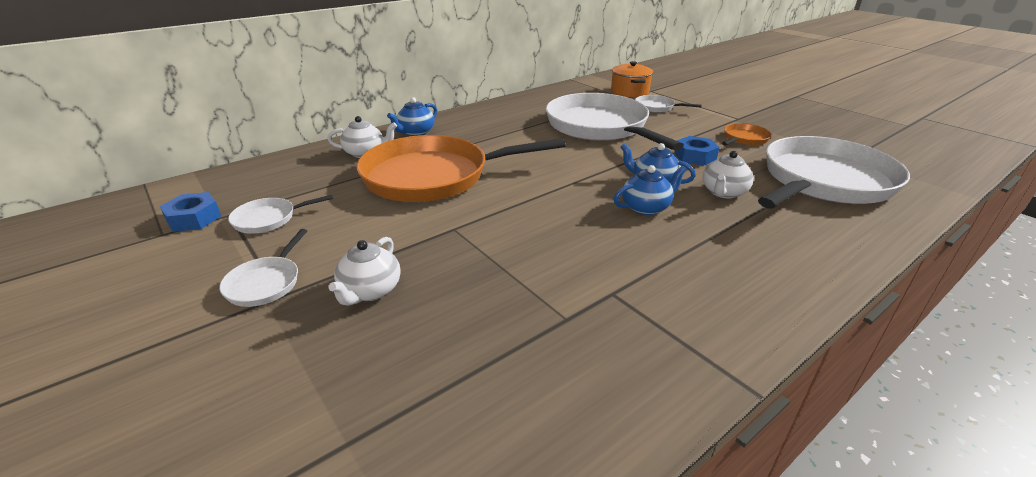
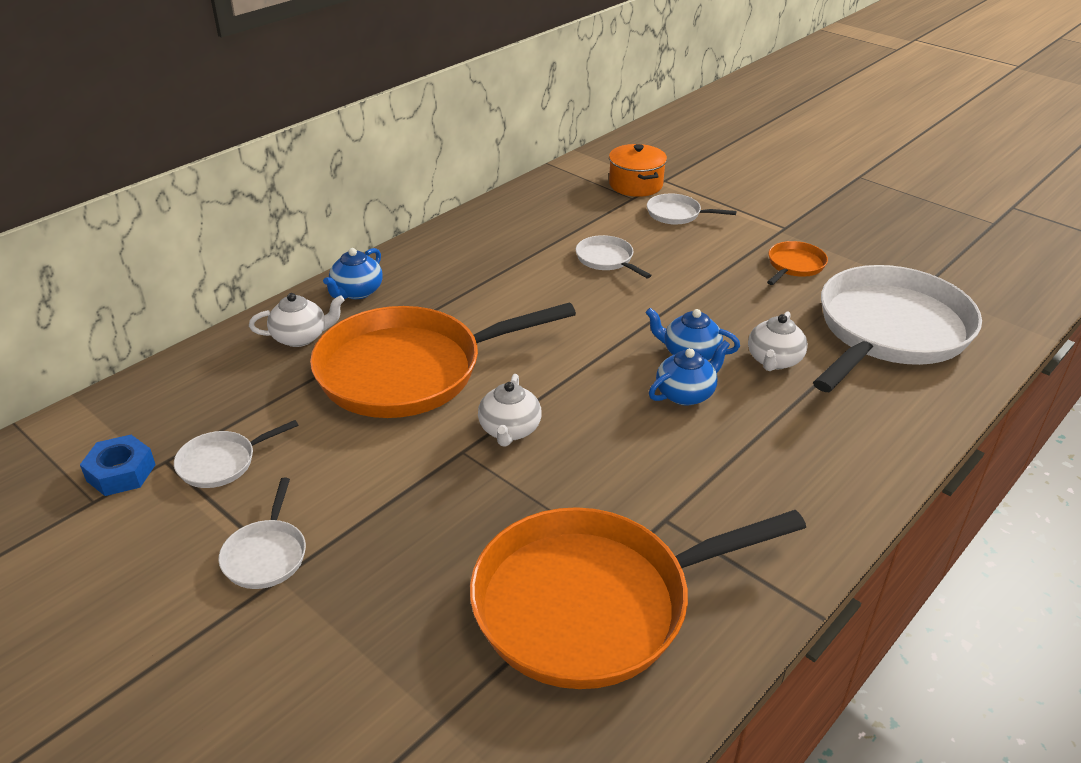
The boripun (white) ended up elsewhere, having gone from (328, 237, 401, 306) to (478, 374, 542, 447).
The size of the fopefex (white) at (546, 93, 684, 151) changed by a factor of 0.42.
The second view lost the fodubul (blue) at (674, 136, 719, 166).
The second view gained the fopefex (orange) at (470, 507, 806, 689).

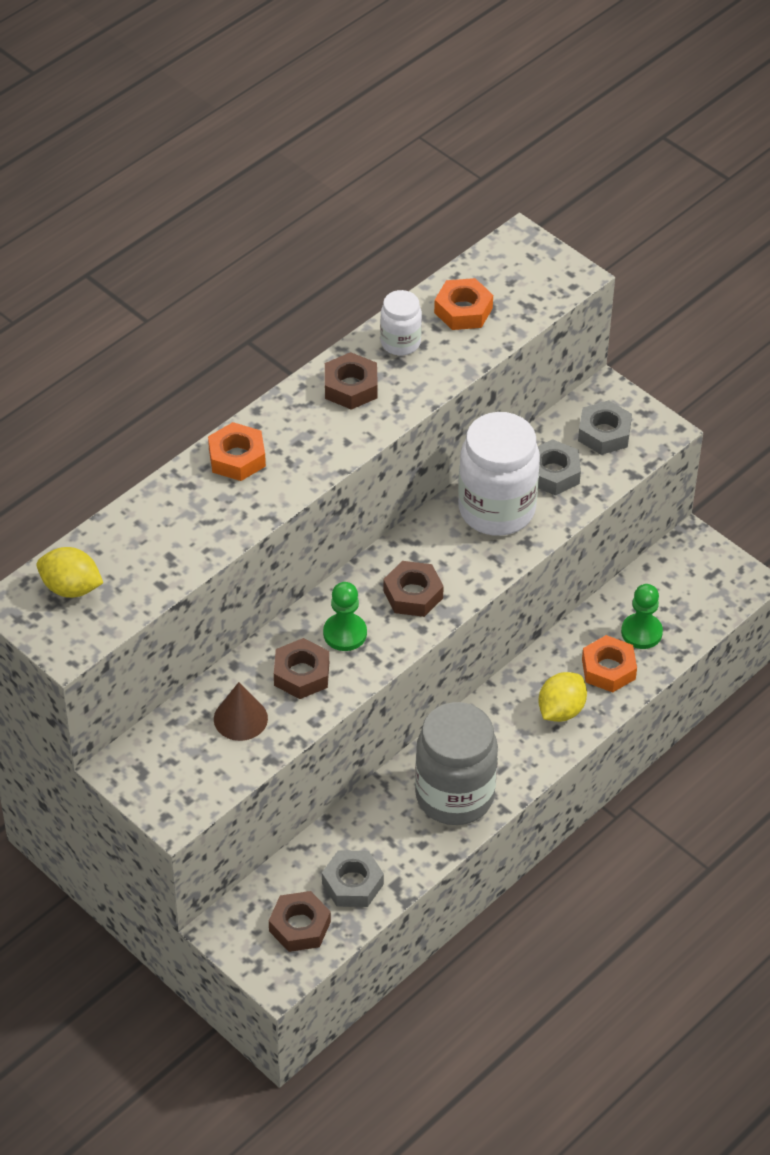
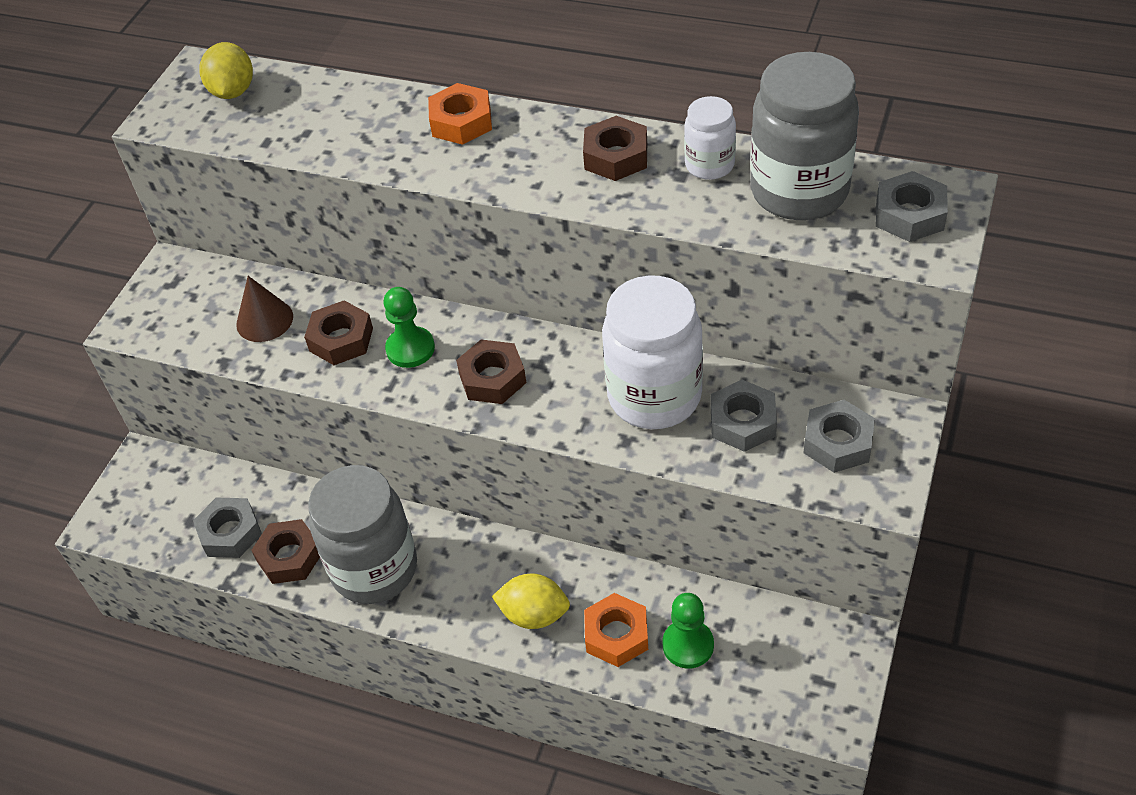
The fodubul (brown) ended up elsewhere, having gone from (269, 891, 331, 952) to (251, 519, 320, 584).
Where the fodubul (orange) stood at (434, 278, 493, 330), the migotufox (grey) came to stand at (750, 52, 859, 220).
The second view gained the fodubul (grey) at (876, 171, 948, 242).

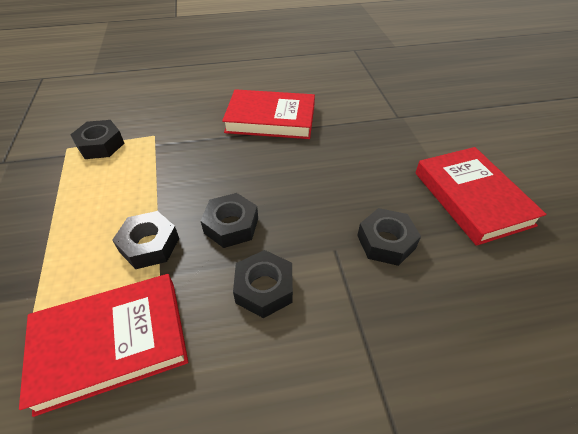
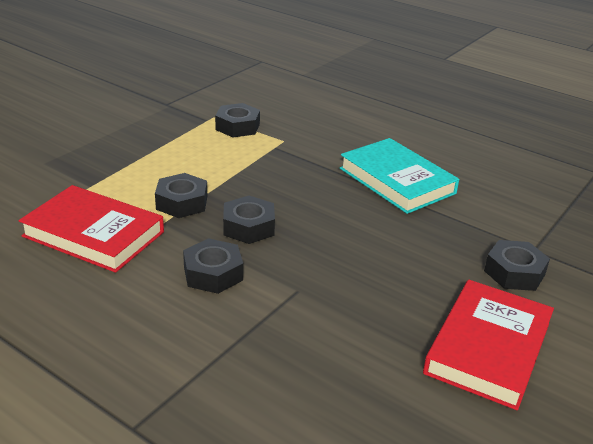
What was the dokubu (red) at (222, 89, 315, 139) turned into the dokubu (turquoise) at (340, 138, 459, 214).
The fodubul (black) ended up elsewhere, having gone from (357, 208, 421, 266) to (484, 240, 550, 291).

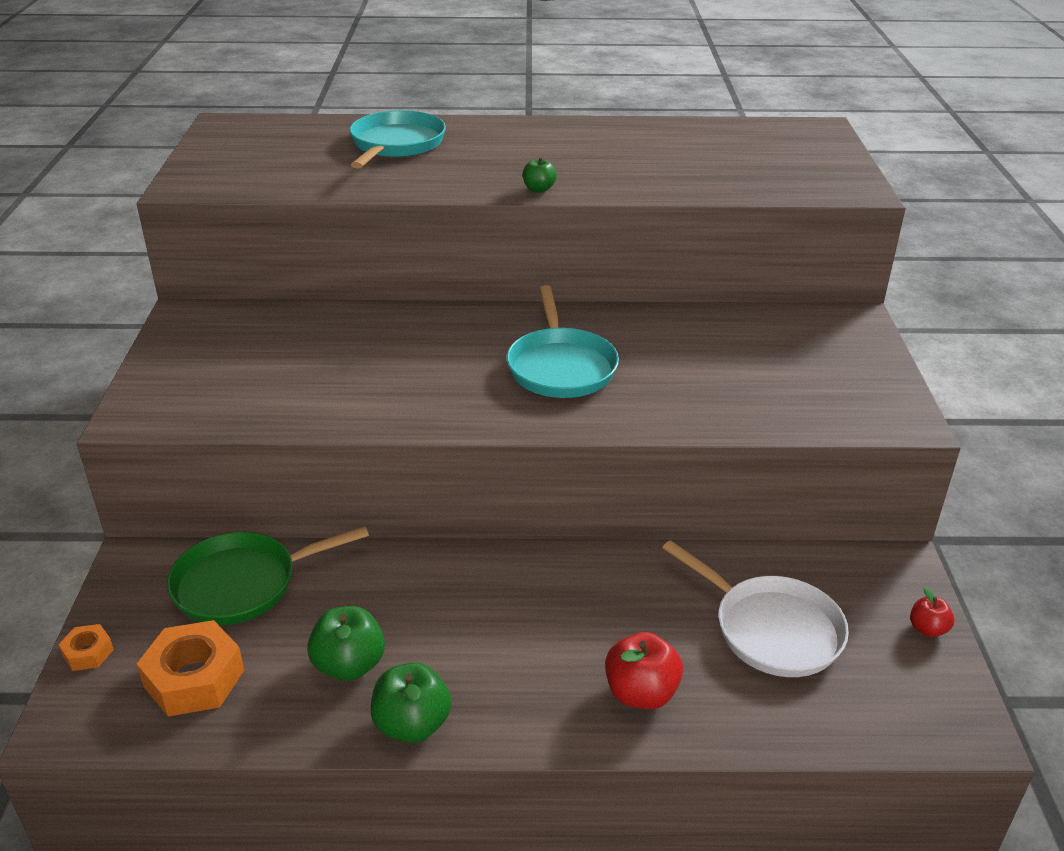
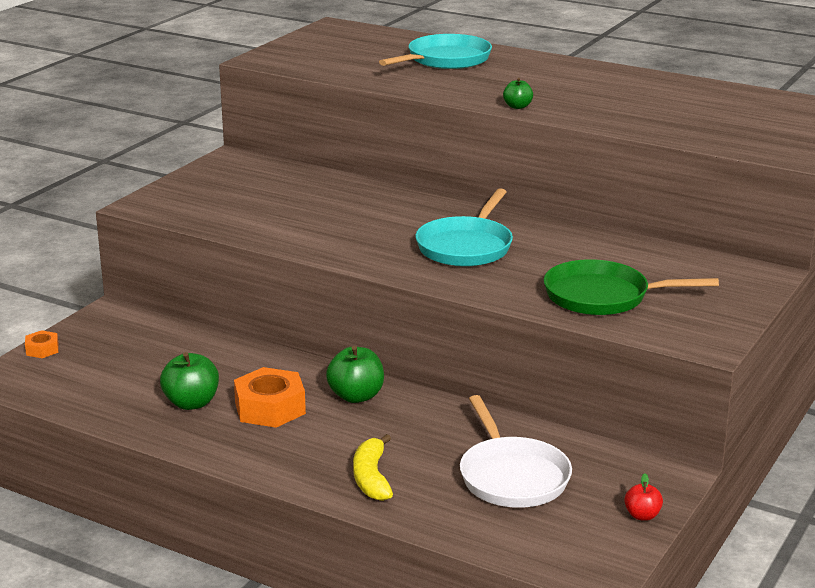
The fodubul (orange) ended up elsewhere, having gone from (137, 620, 244, 717) to (234, 367, 306, 428).
The fopefex (green) ended up elsewhere, having gone from (167, 526, 369, 625) to (543, 259, 719, 315).
The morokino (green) ended up elsewhere, having gone from (371, 662, 452, 743) to (326, 346, 384, 403).
Where the morokino (red) stood at (605, 632, 683, 709), the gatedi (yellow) came to stand at (353, 434, 393, 501).

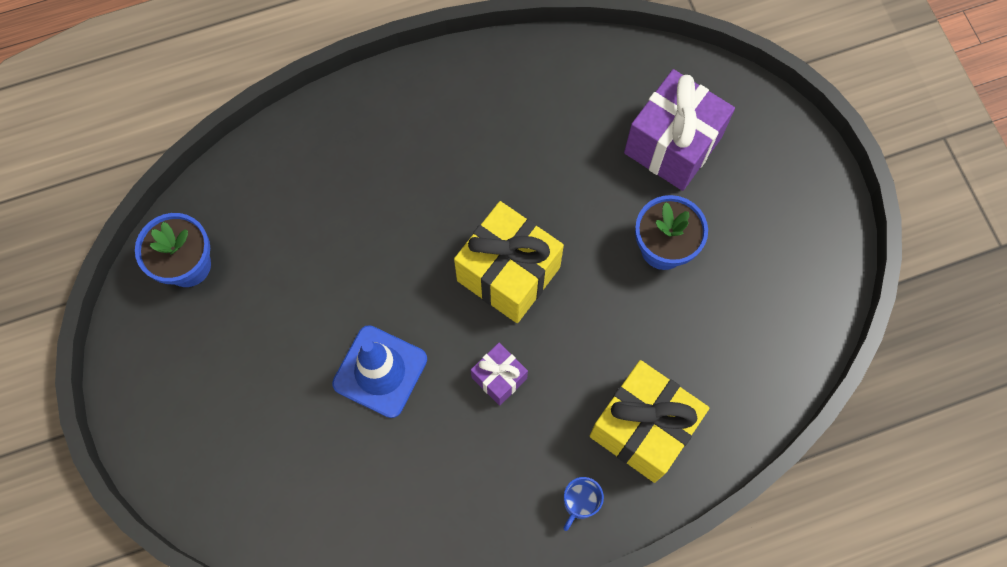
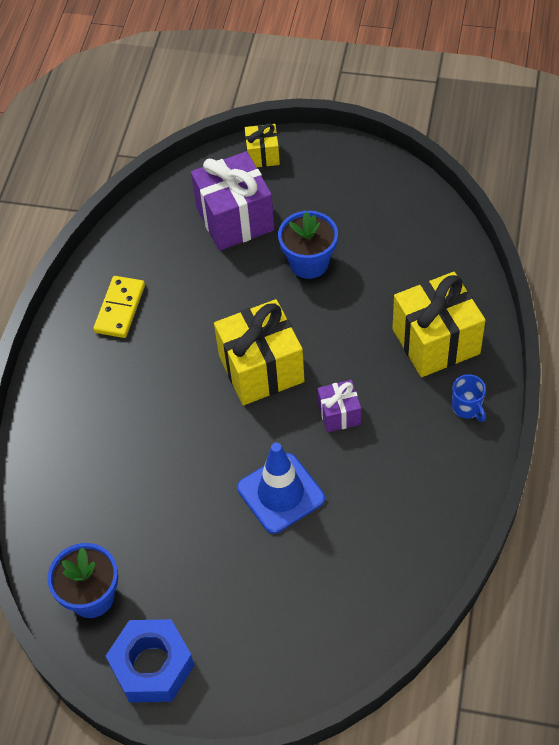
The second view gained the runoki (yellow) at (93, 276, 145, 338).
The second view gained the fodubul (blue) at (106, 619, 195, 702).
The second view gained the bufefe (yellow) at (245, 123, 280, 167).

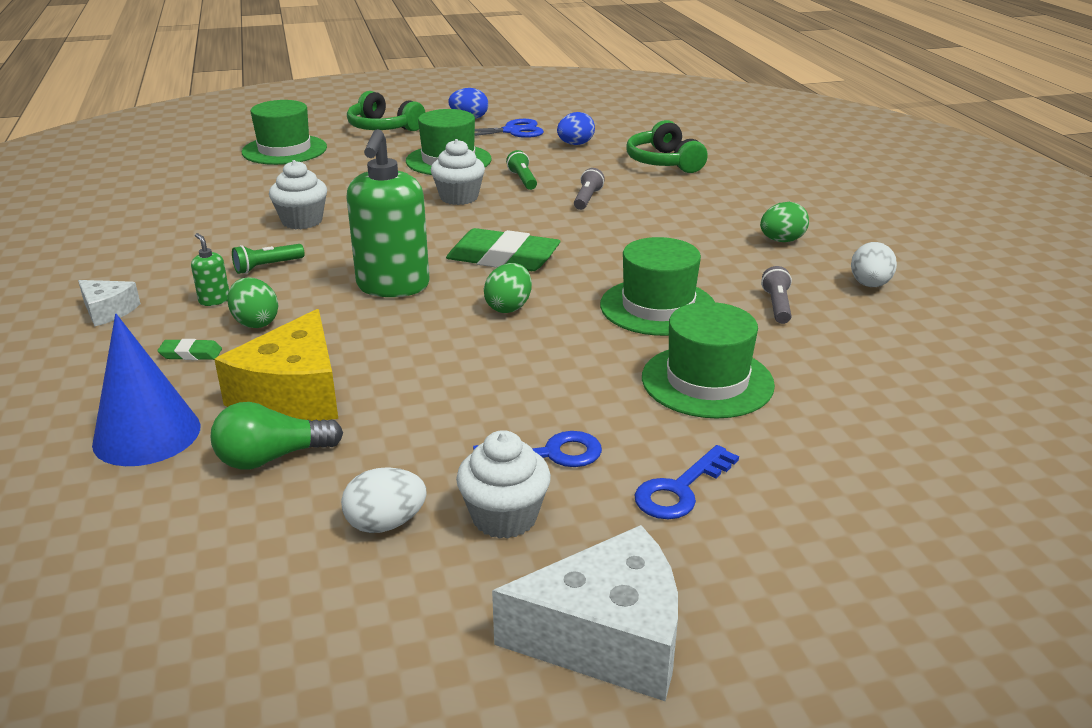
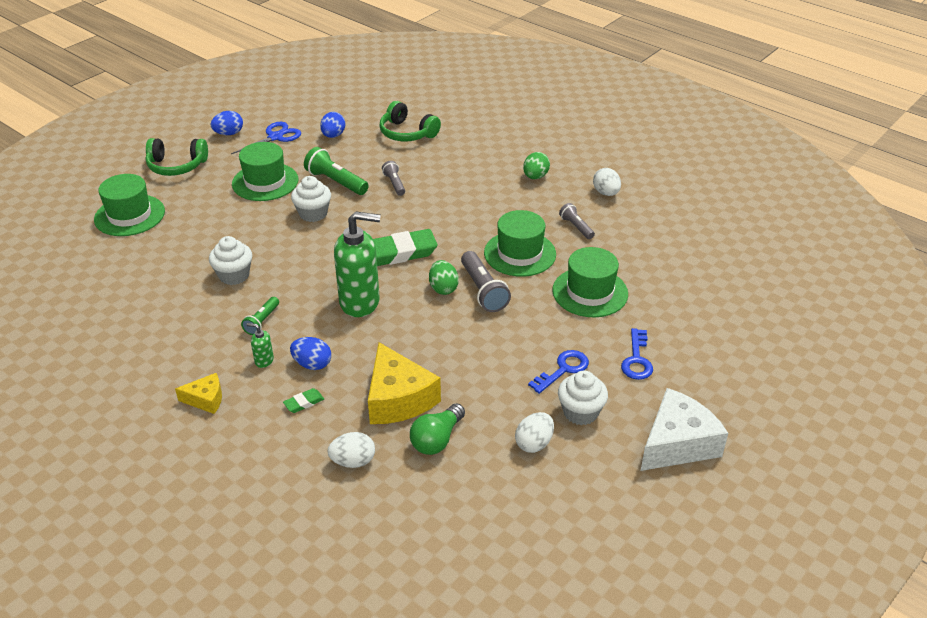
What was the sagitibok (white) at (78, 280, 141, 327) turned into the sagitibok (yellow) at (175, 373, 222, 414).
Where the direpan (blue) stood at (92, 314, 200, 466), the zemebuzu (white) came to stand at (327, 432, 375, 468).
What was the zemebuzu (green) at (227, 277, 278, 328) turned into the zemebuzu (blue) at (290, 337, 331, 370).
The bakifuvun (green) at (346, 129, 430, 297) ended up facing another way, 60 degrees counterclockwise from before.
The size of the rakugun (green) at (506, 150, 537, 190) changed by a factor of 1.67.
The second view gained the rakugun (grey) at (461, 251, 511, 312).

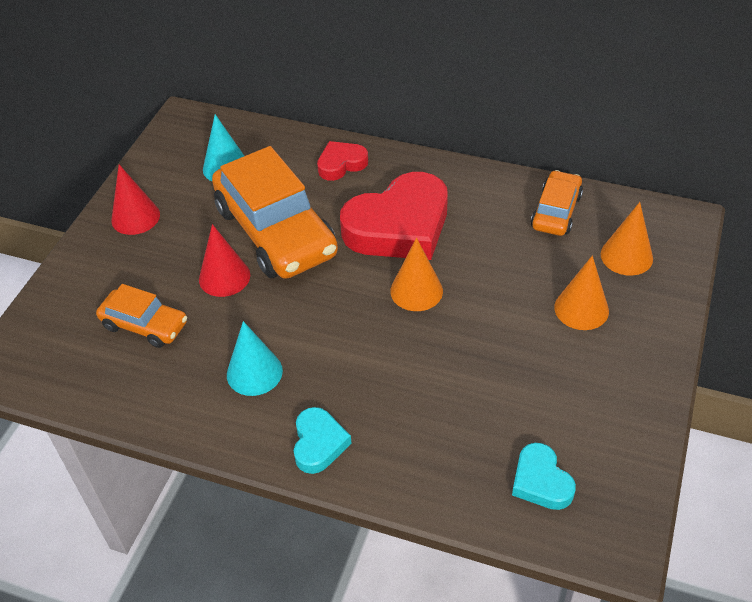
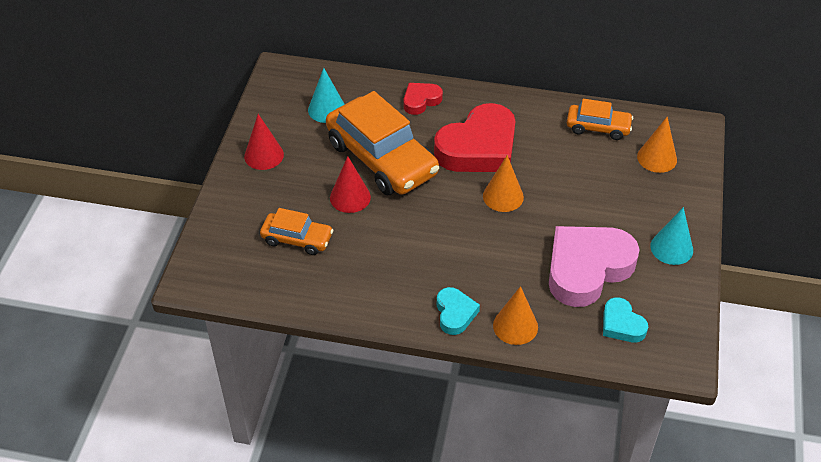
The direpan (turquoise) ended up elsewhere, having gone from (227, 321, 283, 396) to (650, 207, 693, 265).
The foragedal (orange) at (531, 170, 583, 236) ended up facing another way, 90 degrees clockwise from before.
The direpan (orange) ended up elsewhere, having gone from (554, 256, 609, 330) to (493, 286, 538, 345).
The second view gained the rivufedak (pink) at (549, 226, 640, 307).

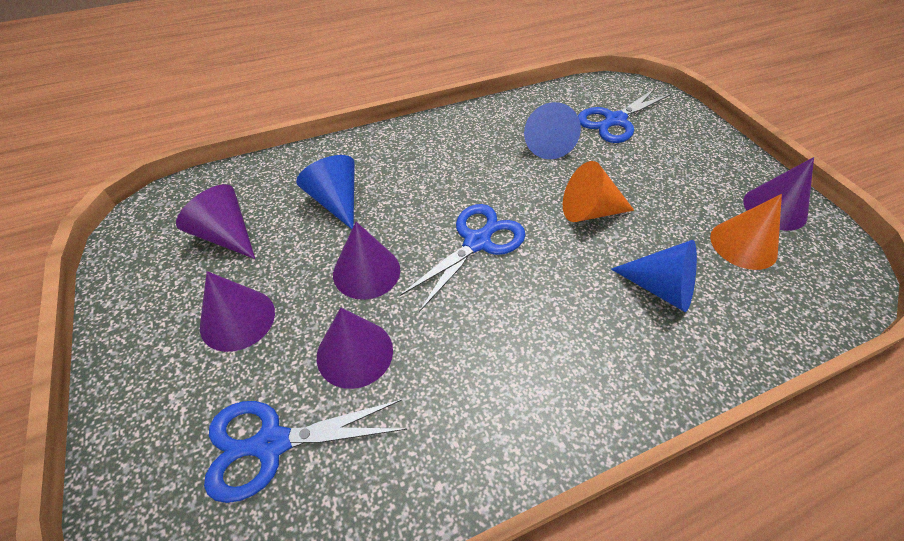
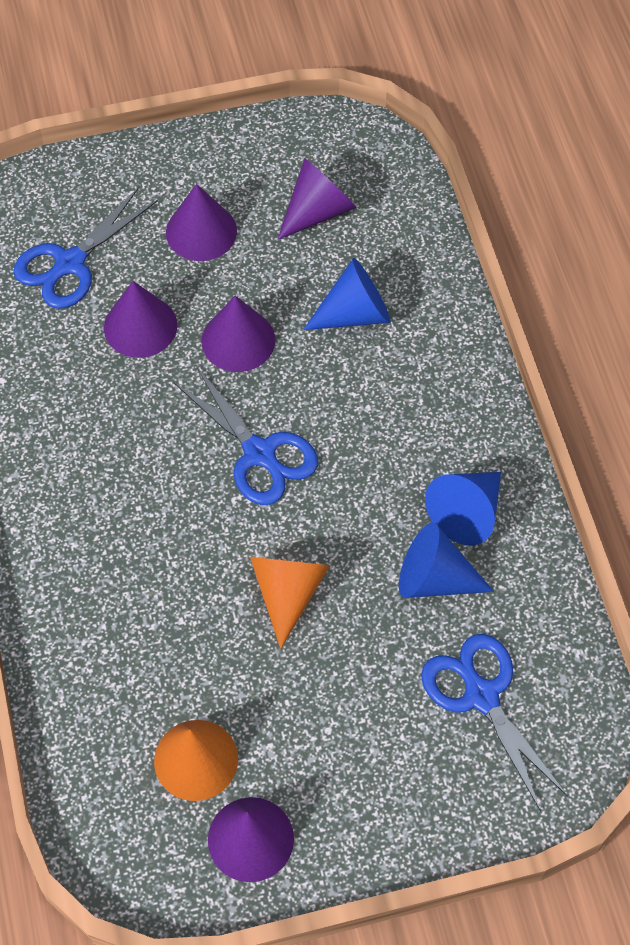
The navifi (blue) at (204, 400, 407, 503) ended up facing another way, 135 degrees counterclockwise from before.
The direpan (blue) ended up elsewhere, having gone from (611, 240, 697, 312) to (425, 472, 501, 545).

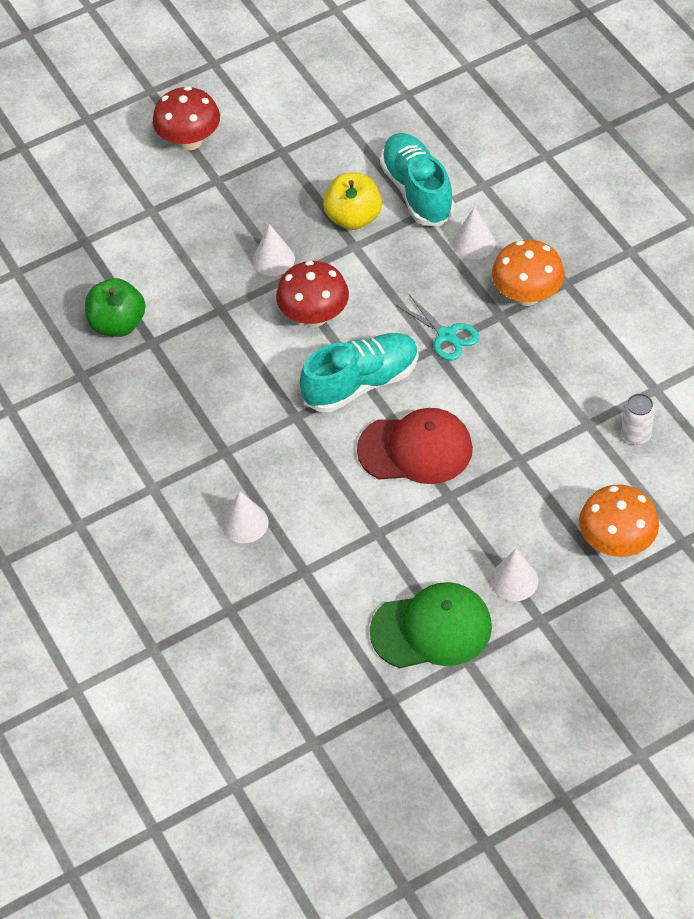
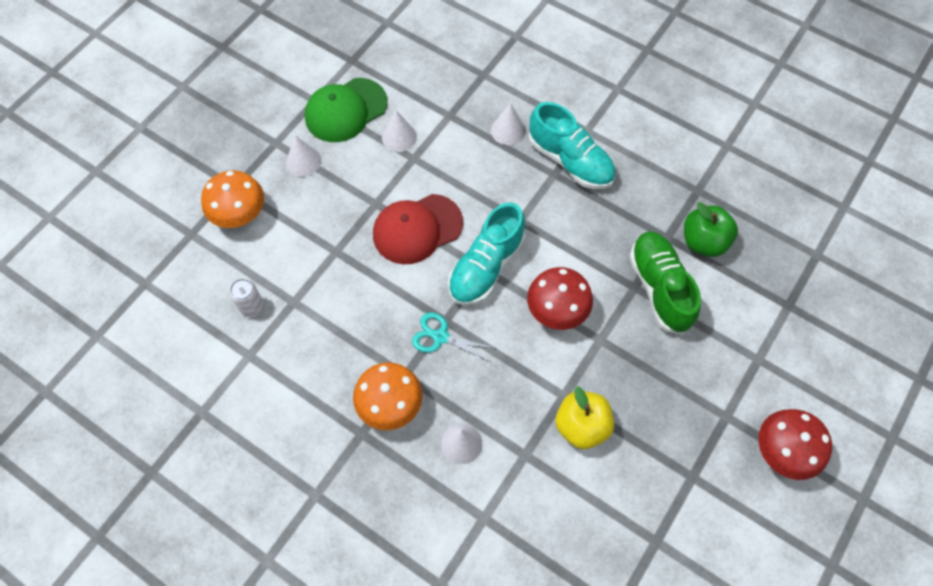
The direpan (white) ended up elsewhere, having gone from (253, 224, 295, 276) to (382, 110, 417, 152).
The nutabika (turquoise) ended up elsewhere, having gone from (380, 133, 455, 226) to (528, 102, 615, 189).
The second view gained the nutabika (green) at (629, 232, 701, 334).

